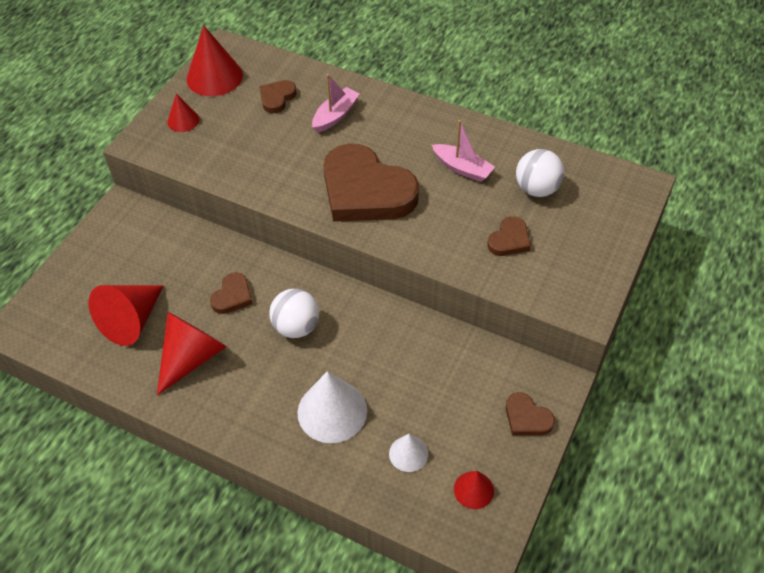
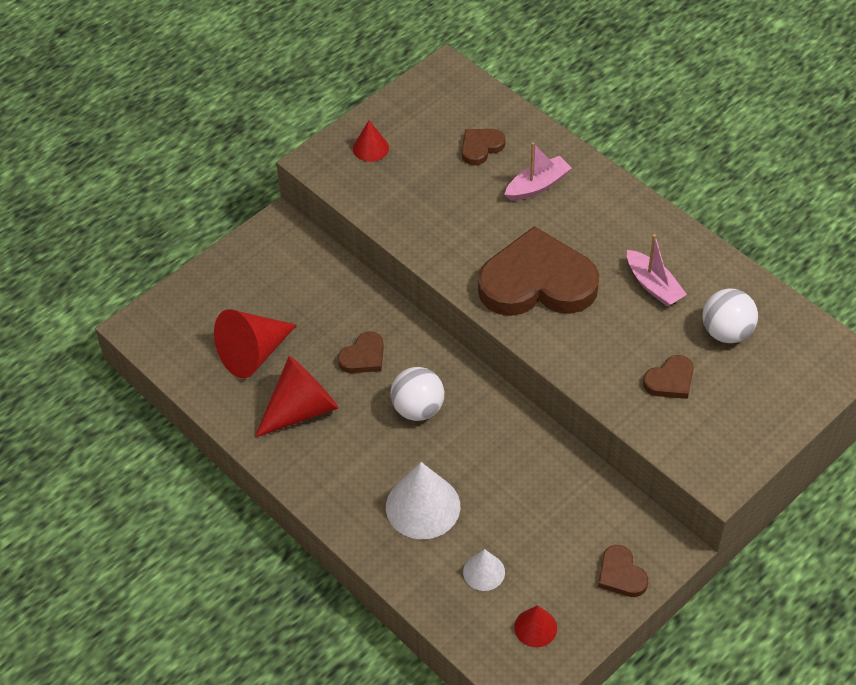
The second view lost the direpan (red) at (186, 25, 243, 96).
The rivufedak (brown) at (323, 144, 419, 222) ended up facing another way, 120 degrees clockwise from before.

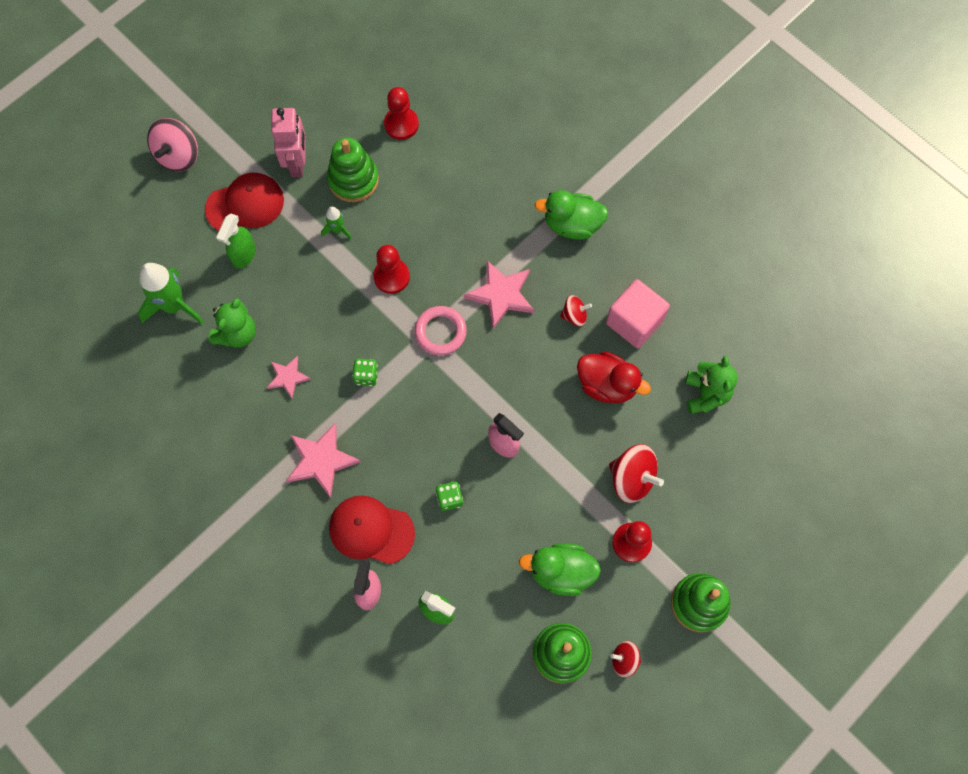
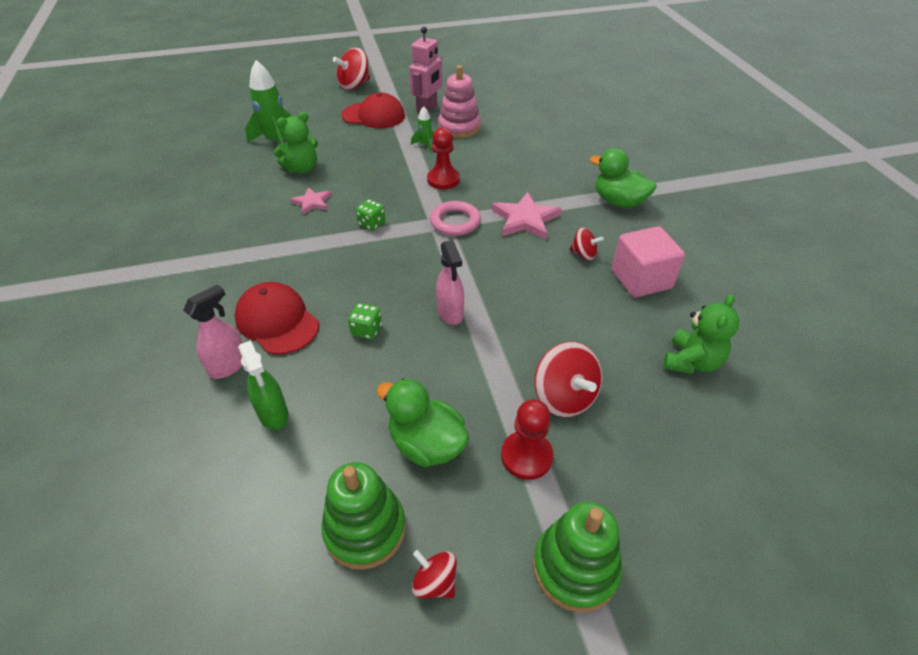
What was the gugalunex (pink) at (147, 118, 198, 172) turned into the gugalunex (red) at (333, 48, 370, 90).
The second view lost the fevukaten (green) at (216, 213, 256, 269).
The second view lost the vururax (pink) at (286, 423, 361, 498).
What was the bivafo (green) at (327, 137, 379, 202) turned into the bivafo (pink) at (438, 65, 481, 138).
The second view lost the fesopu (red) at (384, 87, 419, 140).
The second view lost the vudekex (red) at (577, 352, 651, 403).

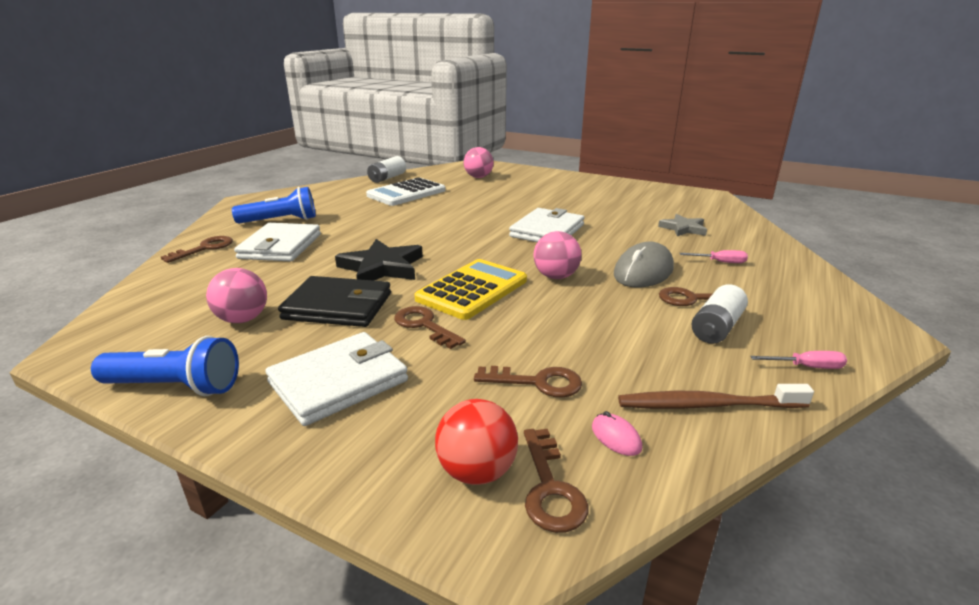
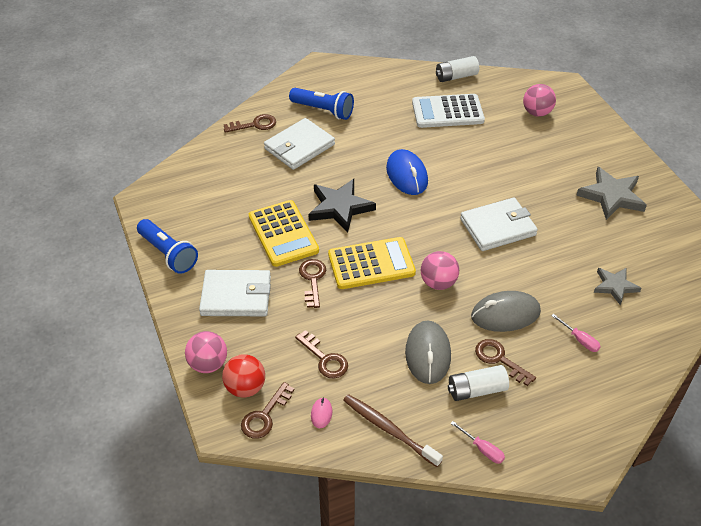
The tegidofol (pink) ended up elsewhere, having gone from (206, 268, 267, 323) to (185, 331, 227, 373).
Where the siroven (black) stood at (278, 276, 391, 327), the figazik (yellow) came to stand at (249, 200, 319, 267).
The second view gained the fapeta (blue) at (386, 149, 428, 195).
The second view gained the fapeta (grey) at (405, 321, 451, 384).
The second view gained the vururax (grey) at (576, 167, 647, 220).

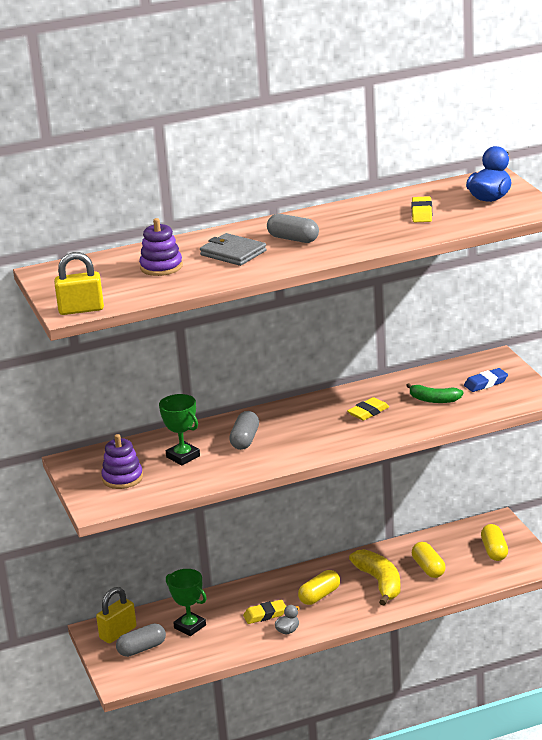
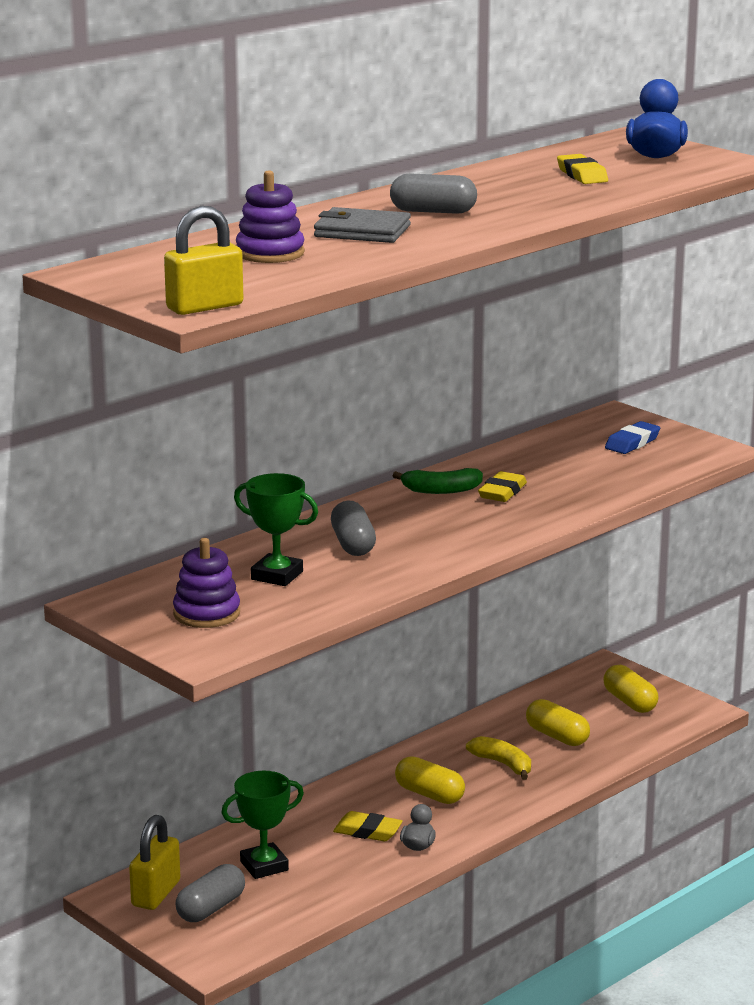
The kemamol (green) at (166, 569, 207, 636) ended up facing another way, 45 degrees counterclockwise from before.
The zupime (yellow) at (243, 600, 286, 624) ended up facing another way, 60 degrees clockwise from before.
The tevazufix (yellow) at (298, 570, 340, 605) ended up facing another way, 75 degrees counterclockwise from before.
The size of the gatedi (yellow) at (349, 549, 401, 605) changed by a factor of 0.63.
The gatedi (green) ended up elsewhere, having gone from (406, 383, 463, 403) to (393, 468, 483, 494).

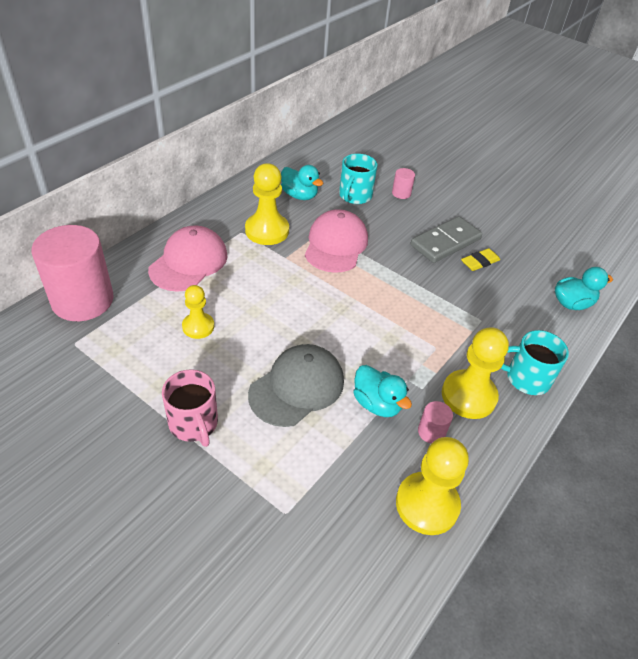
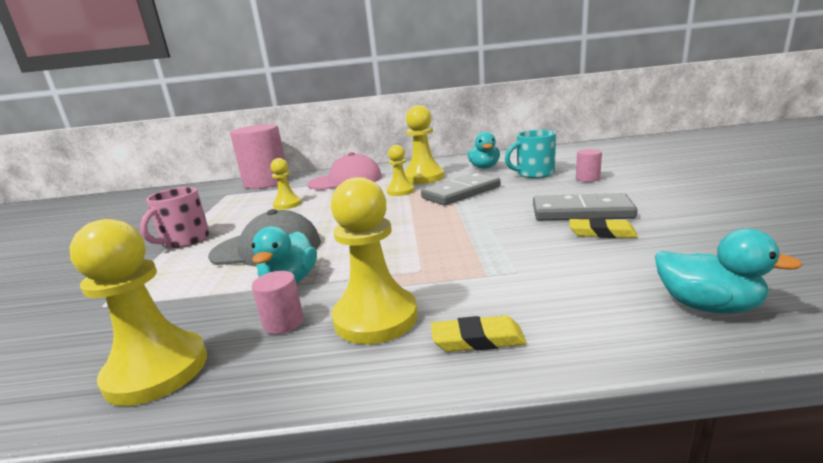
Where the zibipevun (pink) stood at (305, 209, 368, 273), the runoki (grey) came to stand at (421, 173, 501, 205).
Where the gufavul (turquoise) stood at (501, 330, 569, 395), the zupime (yellow) came to stand at (431, 315, 527, 352).
The second view gained the fesopu (yellow) at (387, 145, 414, 196).

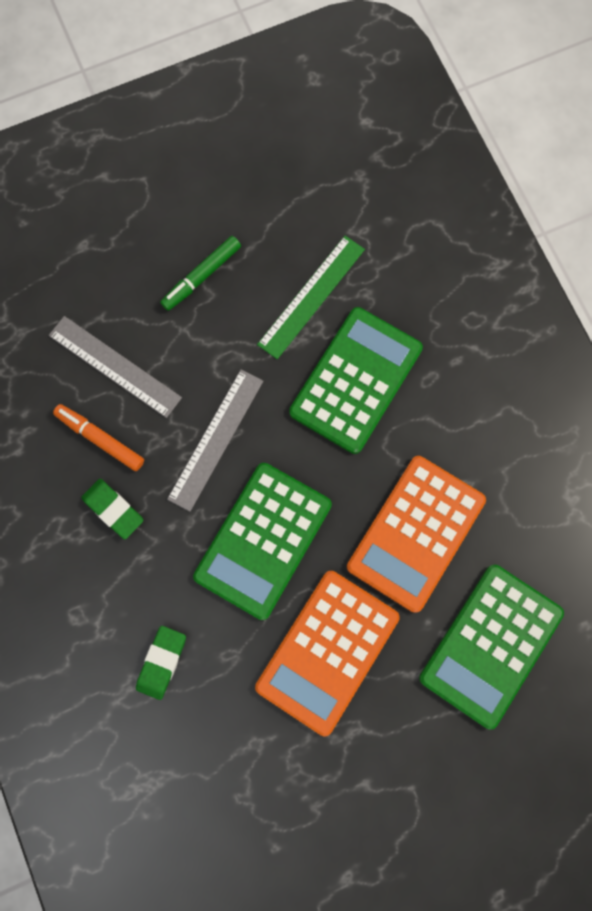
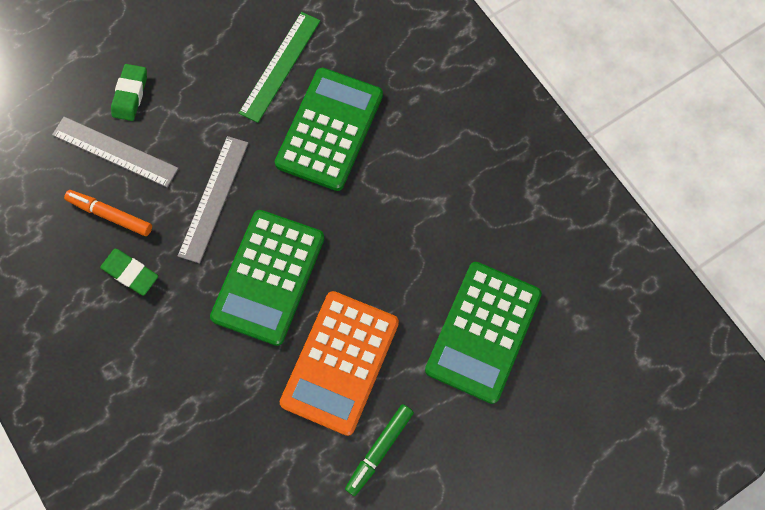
The zupime (green) ended up elsewhere, having gone from (136, 626, 186, 700) to (111, 64, 147, 121).
The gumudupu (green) ended up elsewhere, having gone from (160, 236, 241, 311) to (345, 404, 414, 496).
The second view lost the figazik (orange) at (347, 456, 486, 613).

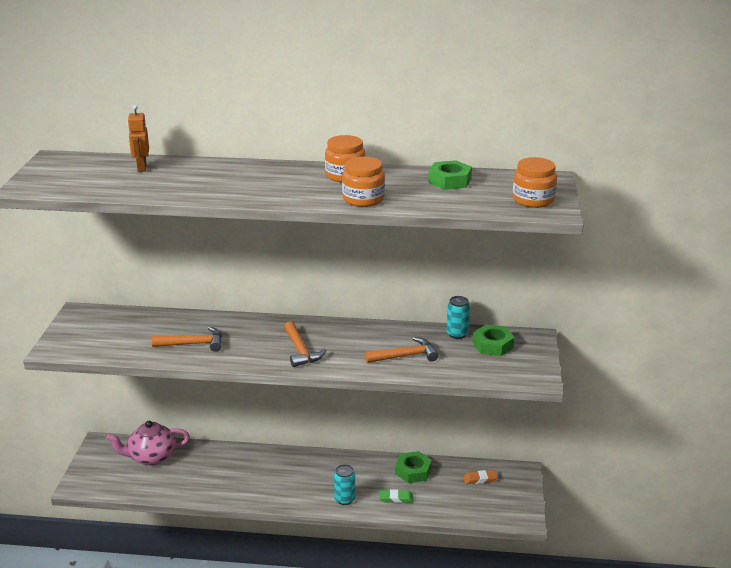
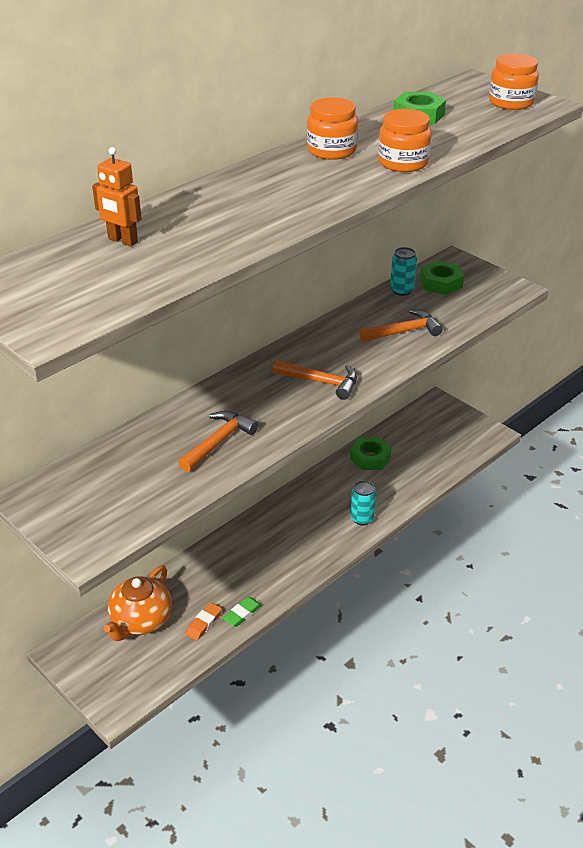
What was the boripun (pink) at (106, 421, 190, 465) turned into the boripun (orange) at (104, 565, 172, 641).
The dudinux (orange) at (365, 337, 439, 363) ended up facing another way, 45 degrees clockwise from before.
The zupime (green) ended up elsewhere, having gone from (379, 489, 414, 503) to (223, 597, 262, 627).
The zupime (orange) ended up elsewhere, having gone from (463, 470, 498, 484) to (185, 602, 222, 641).

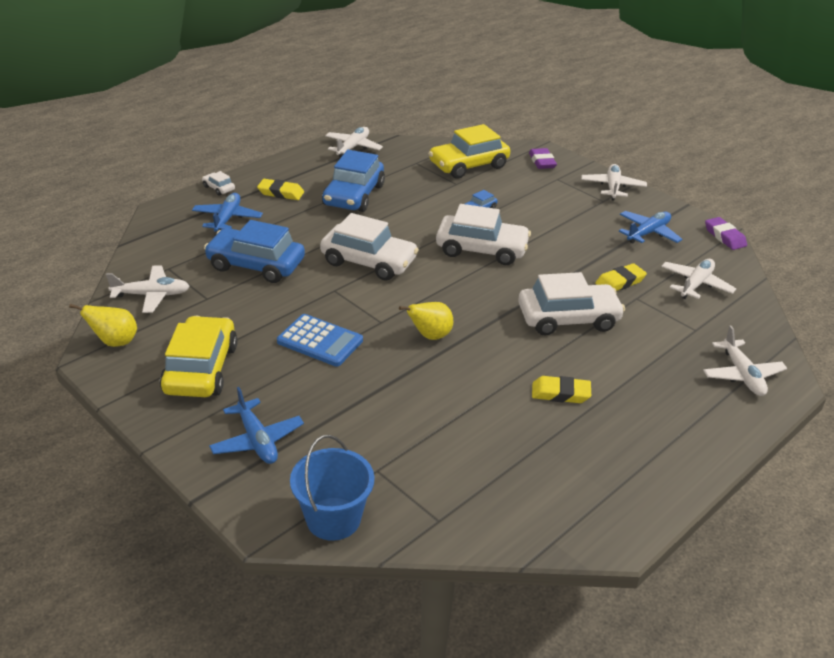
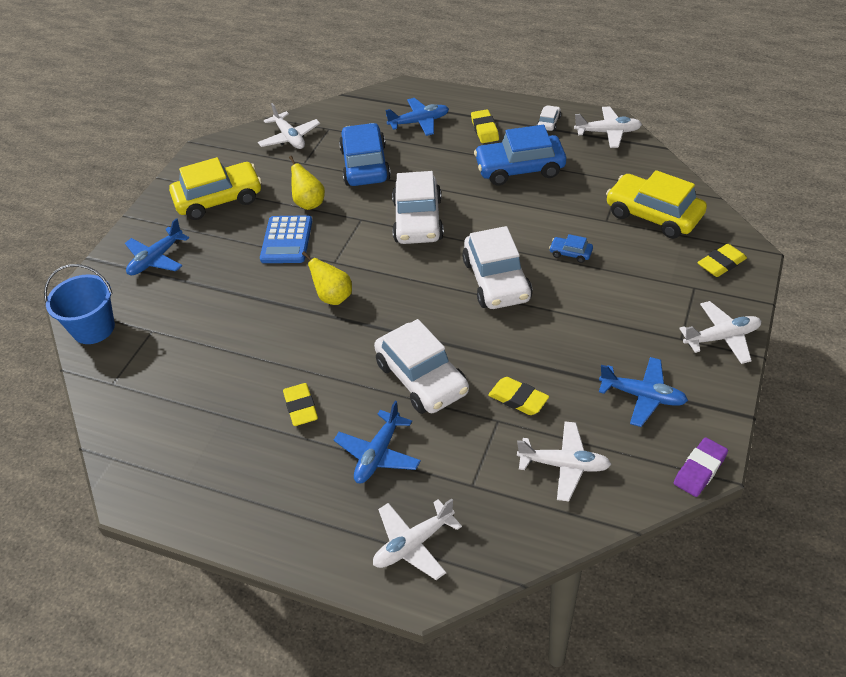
The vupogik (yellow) ended up elsewhere, having gone from (69, 304, 137, 347) to (289, 156, 325, 210).
The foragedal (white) ended up elsewhere, having gone from (202, 171, 235, 196) to (537, 105, 561, 131).
What was the zupime (purple) at (529, 148, 557, 169) turned into the zupime (yellow) at (698, 244, 747, 277).
The second view gained the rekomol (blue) at (334, 401, 421, 483).

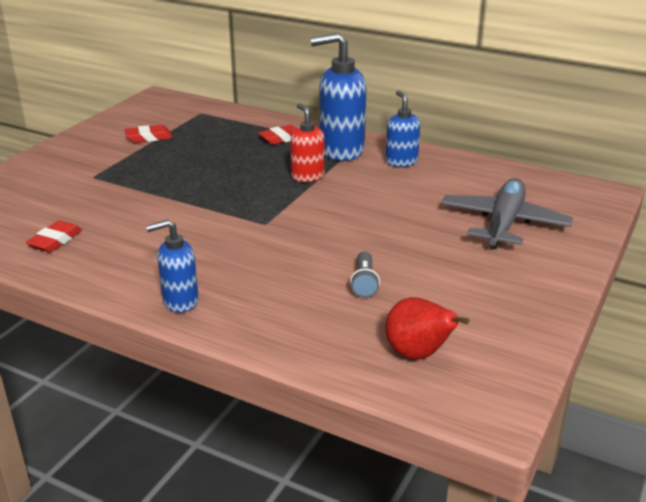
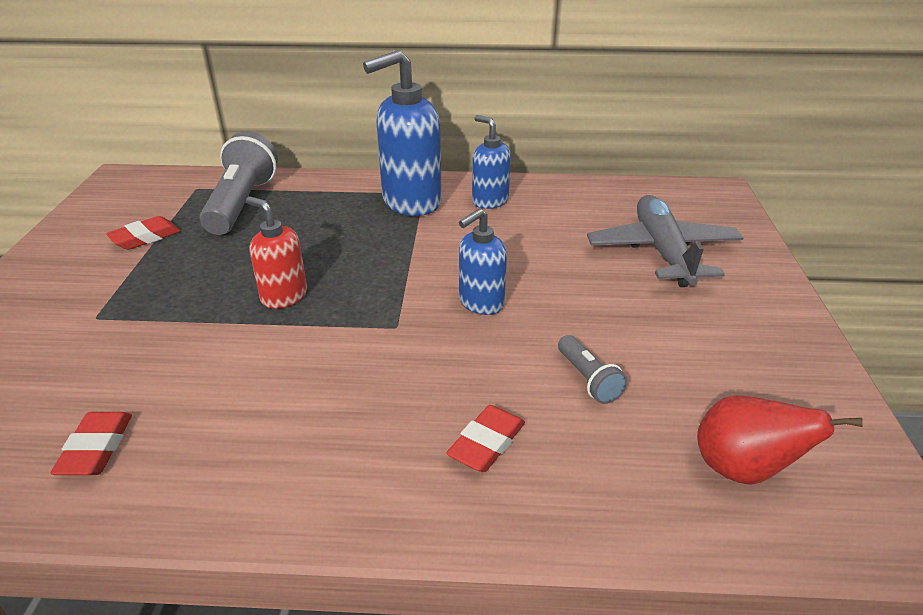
The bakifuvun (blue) ended up elsewhere, having gone from (146, 219, 199, 313) to (459, 208, 507, 315).
The zupime (red) ended up elsewhere, having gone from (258, 125, 297, 145) to (446, 405, 525, 472).
The bakifuvun (red) ended up elsewhere, having gone from (290, 104, 325, 182) to (246, 197, 307, 309).
The second view gained the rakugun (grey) at (200, 131, 278, 235).

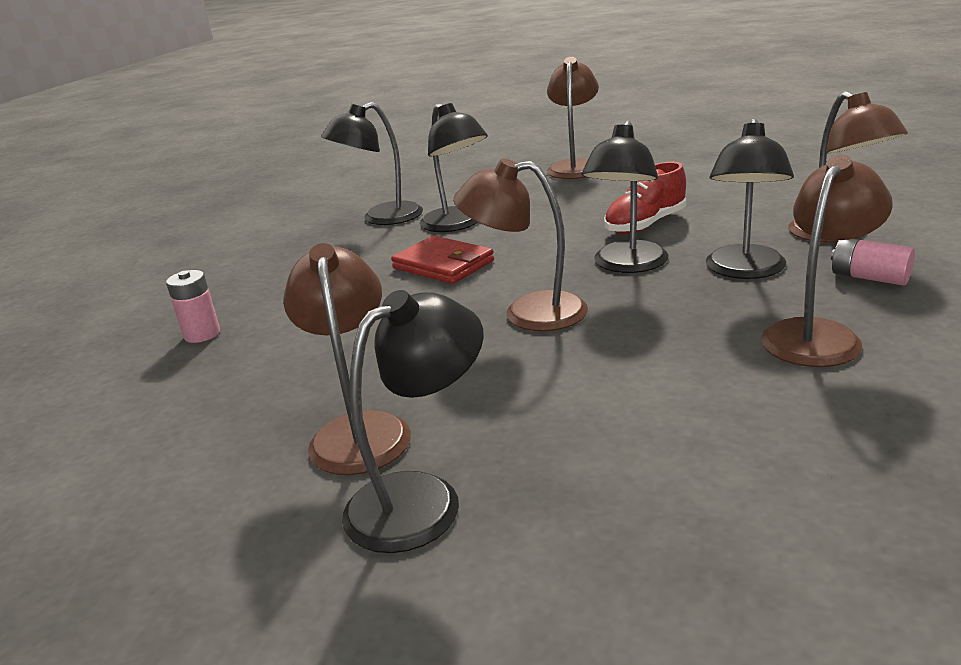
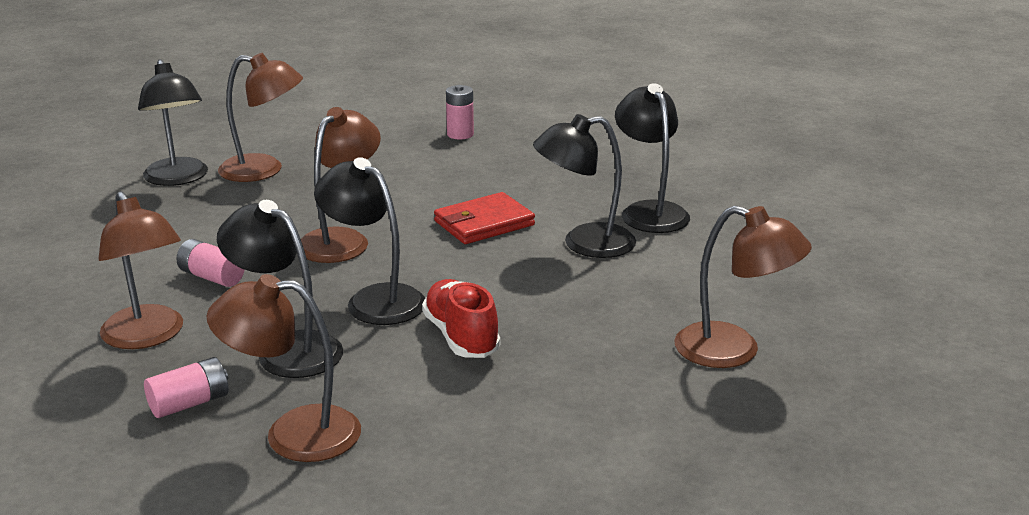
The second view gained the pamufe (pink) at (177, 239, 245, 287).

